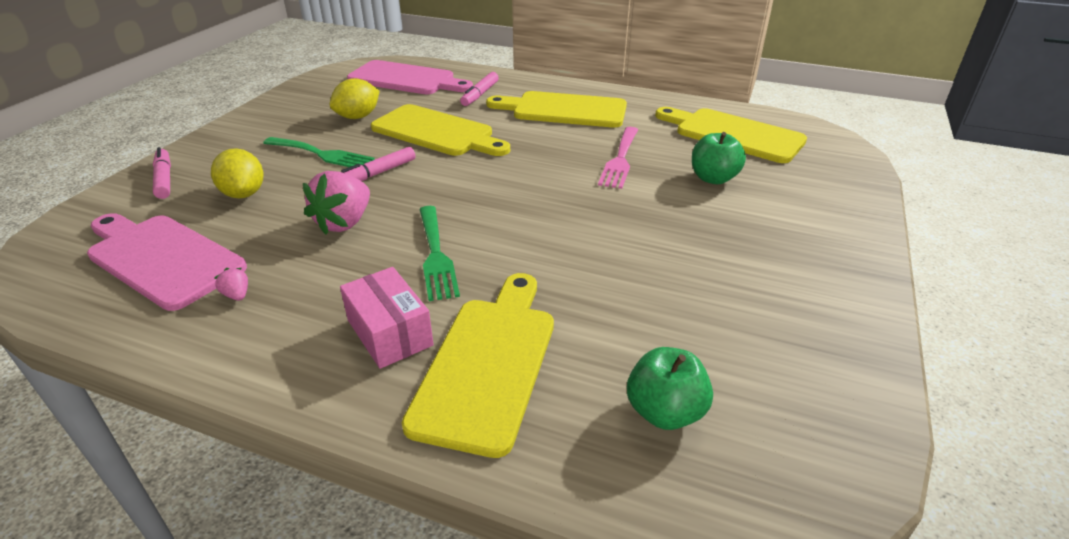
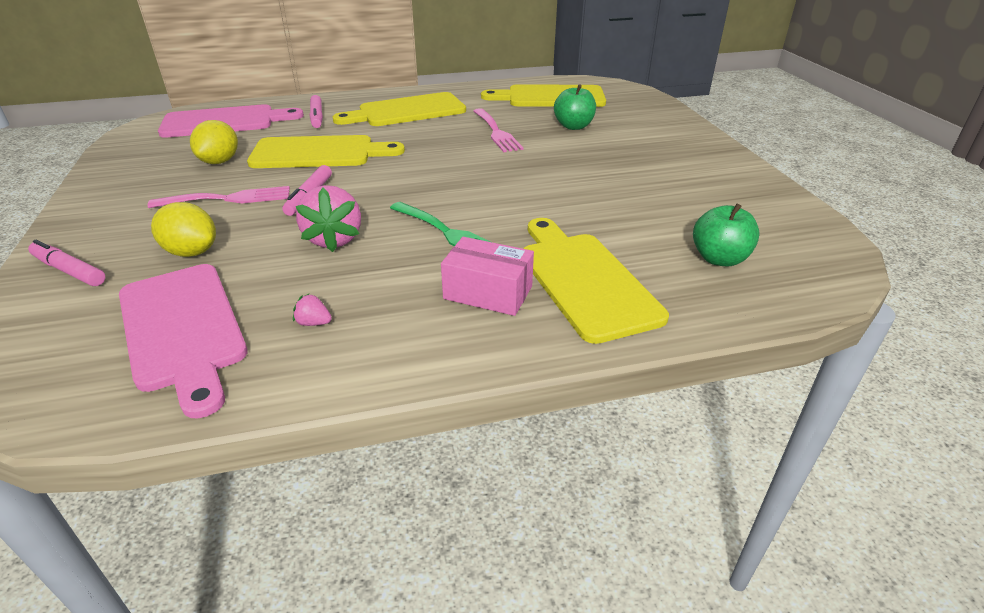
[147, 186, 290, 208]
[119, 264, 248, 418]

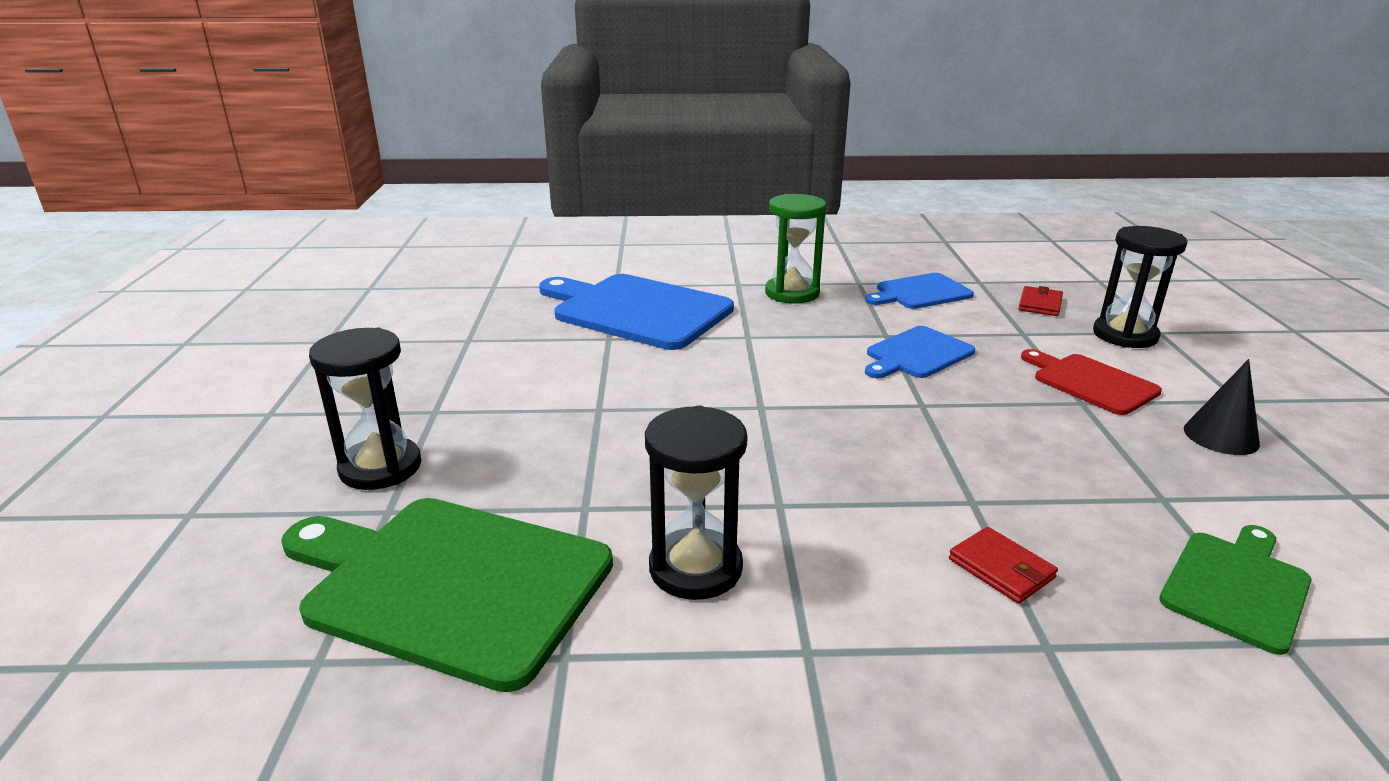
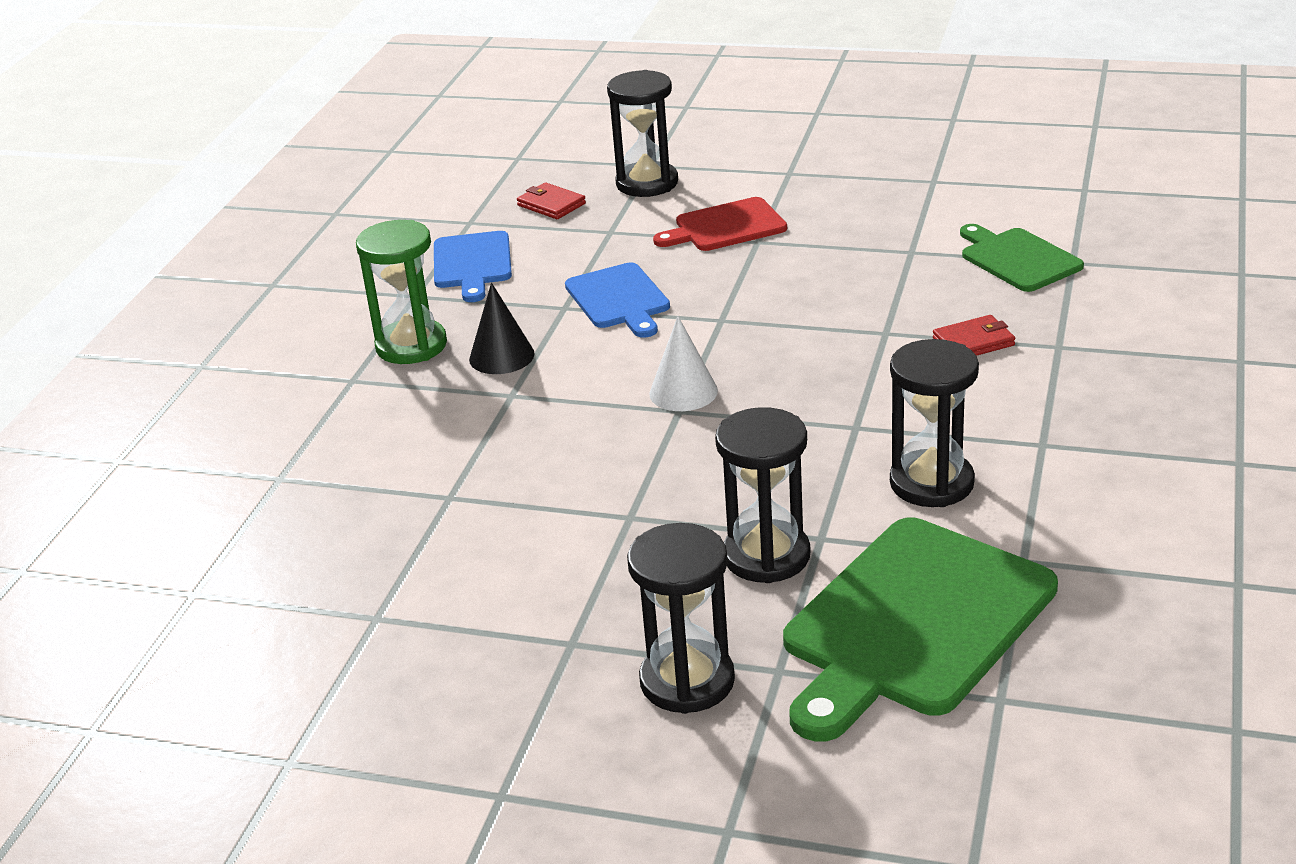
[539, 274, 734, 350] (first image)
[649, 316, 718, 411]
[715, 407, 810, 583]
[469, 283, 535, 374]

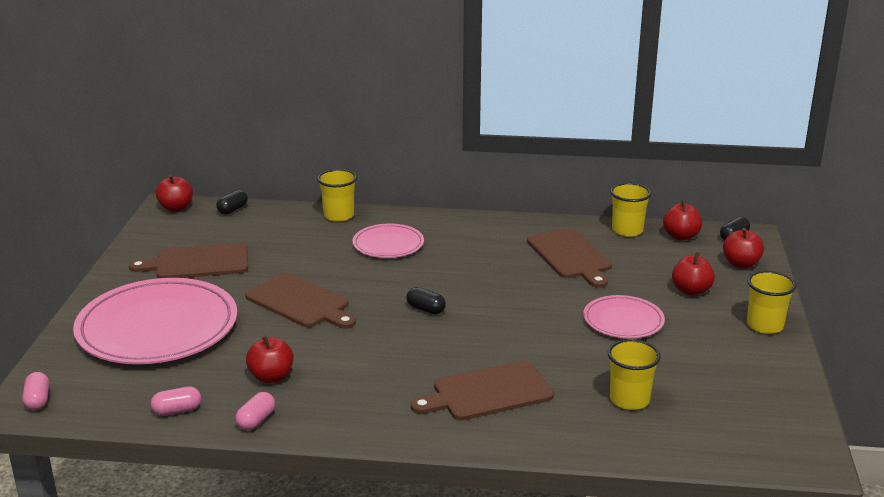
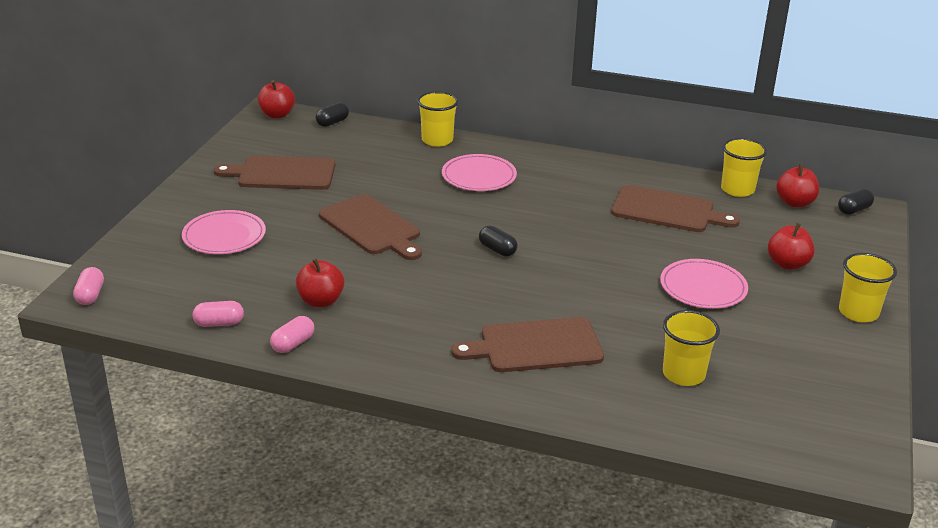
[723, 228, 764, 269] (first image)
[611, 185, 740, 232]
[182, 210, 266, 254]

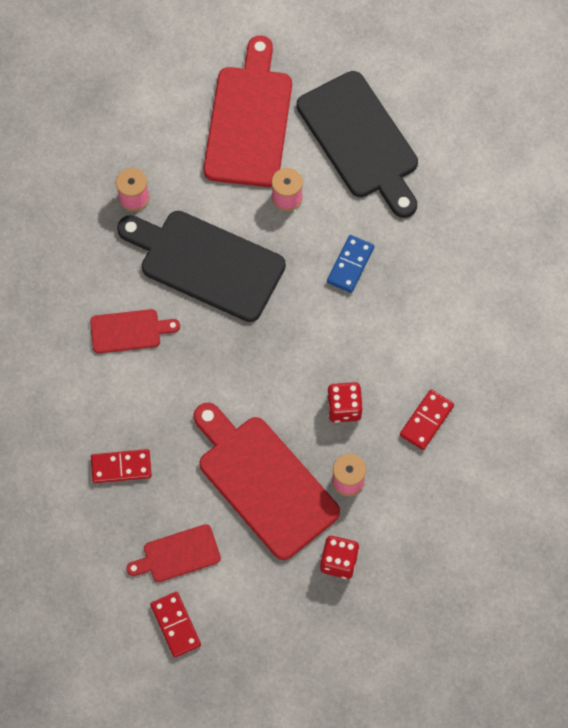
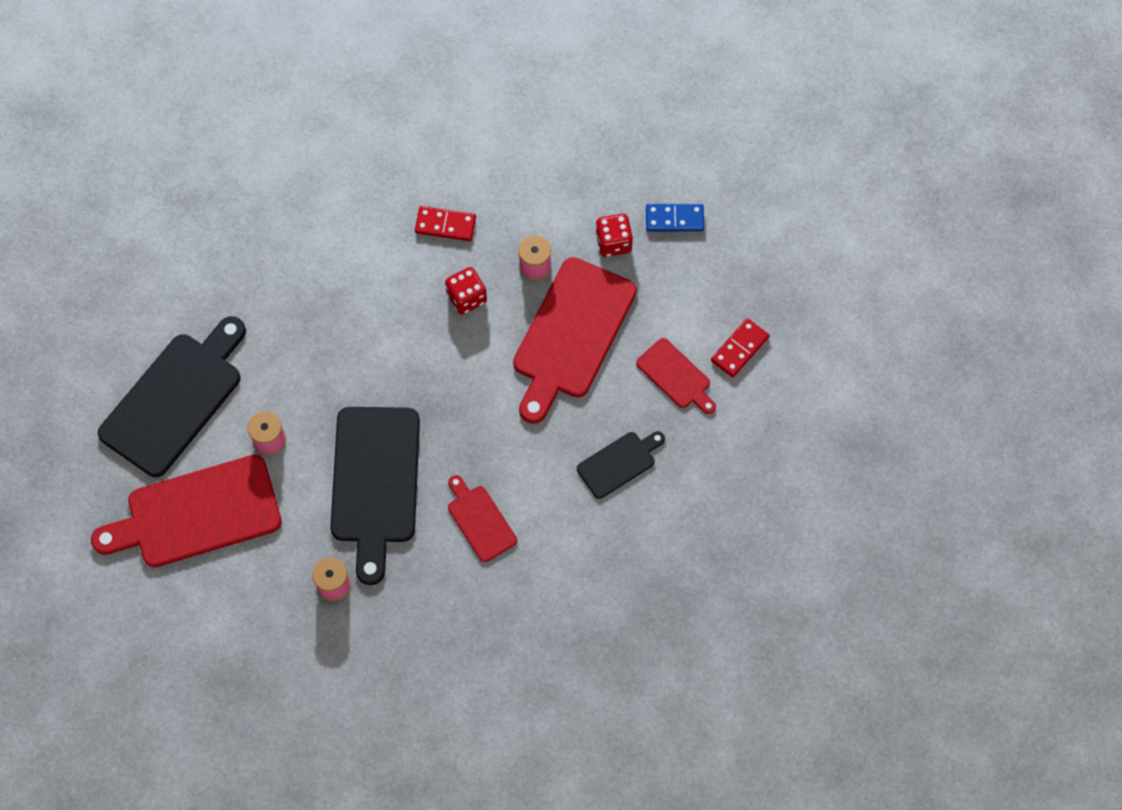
[646, 204, 704, 232]
[577, 431, 665, 499]

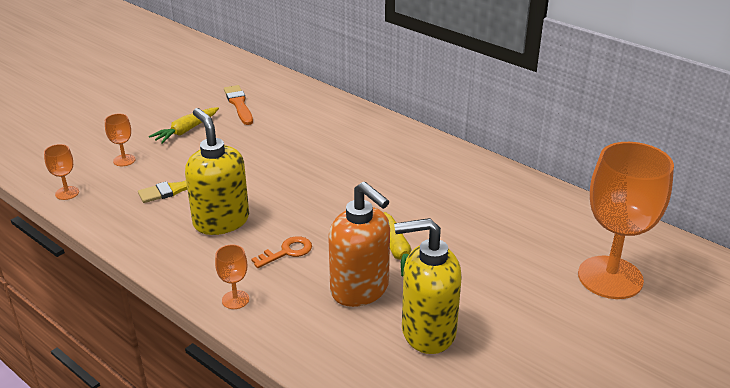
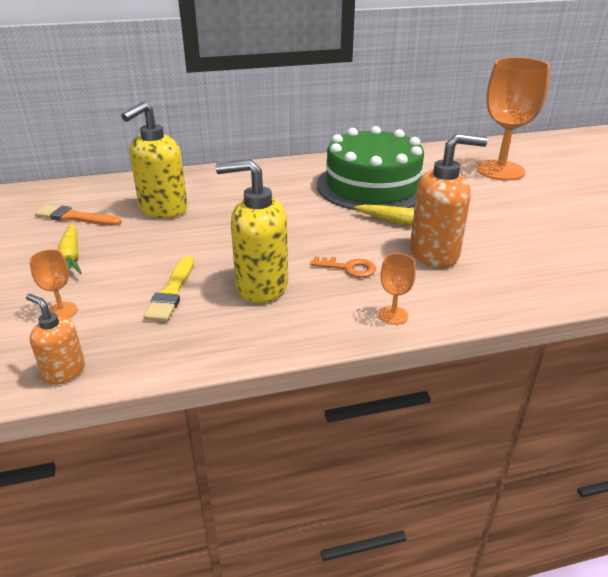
[317, 126, 424, 211]
[121, 102, 188, 218]
[26, 294, 85, 385]
[310, 256, 376, 277]

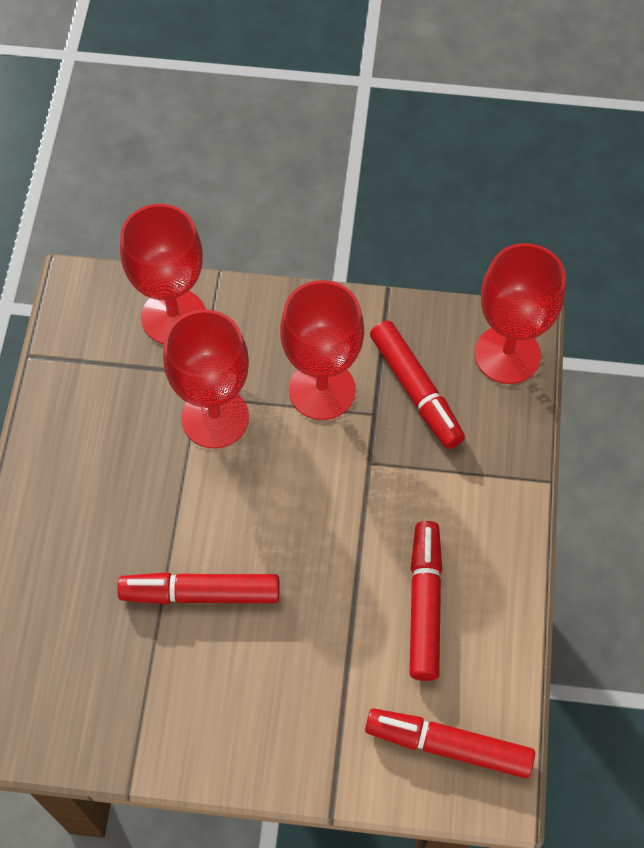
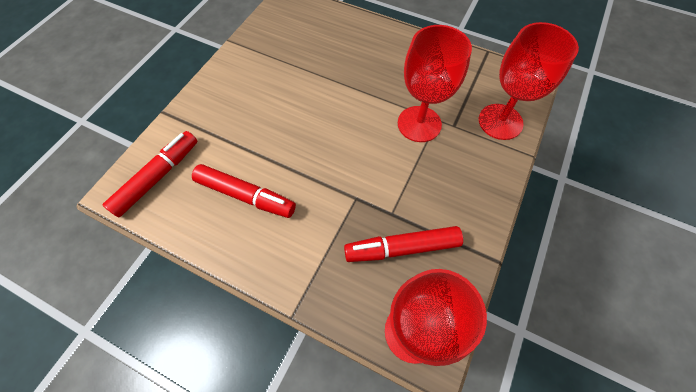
[117, 572, 279, 604] (first image)
[280, 280, 364, 420] (first image)

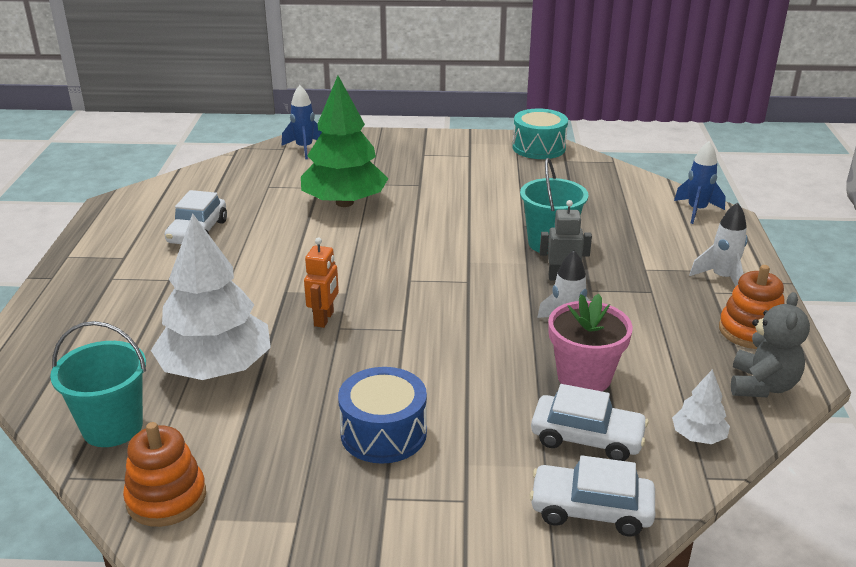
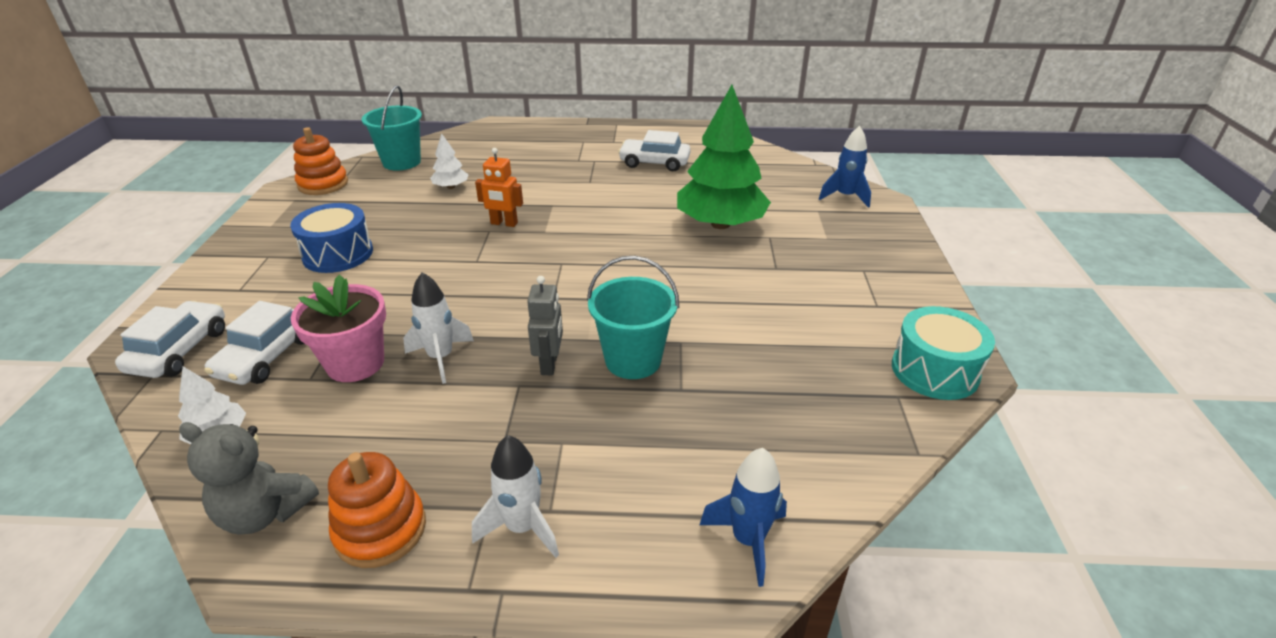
[430, 133, 469, 189]

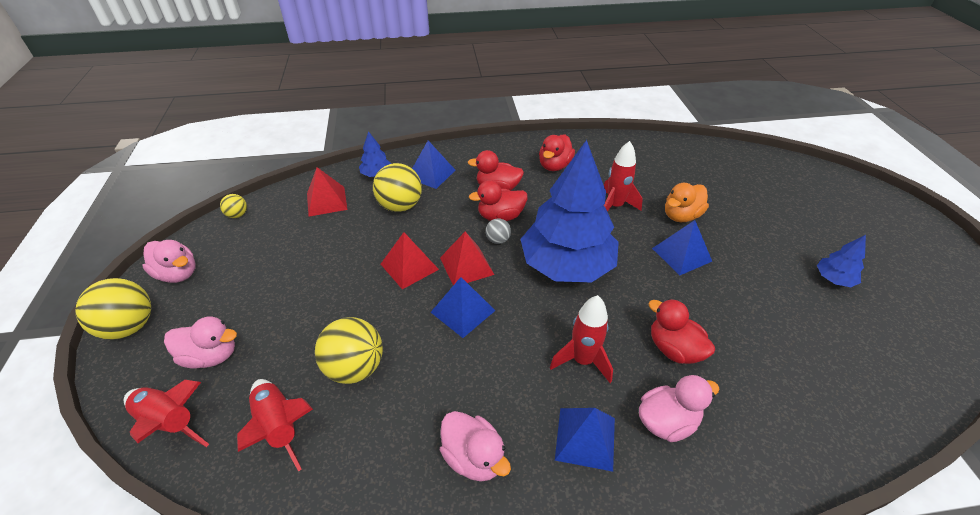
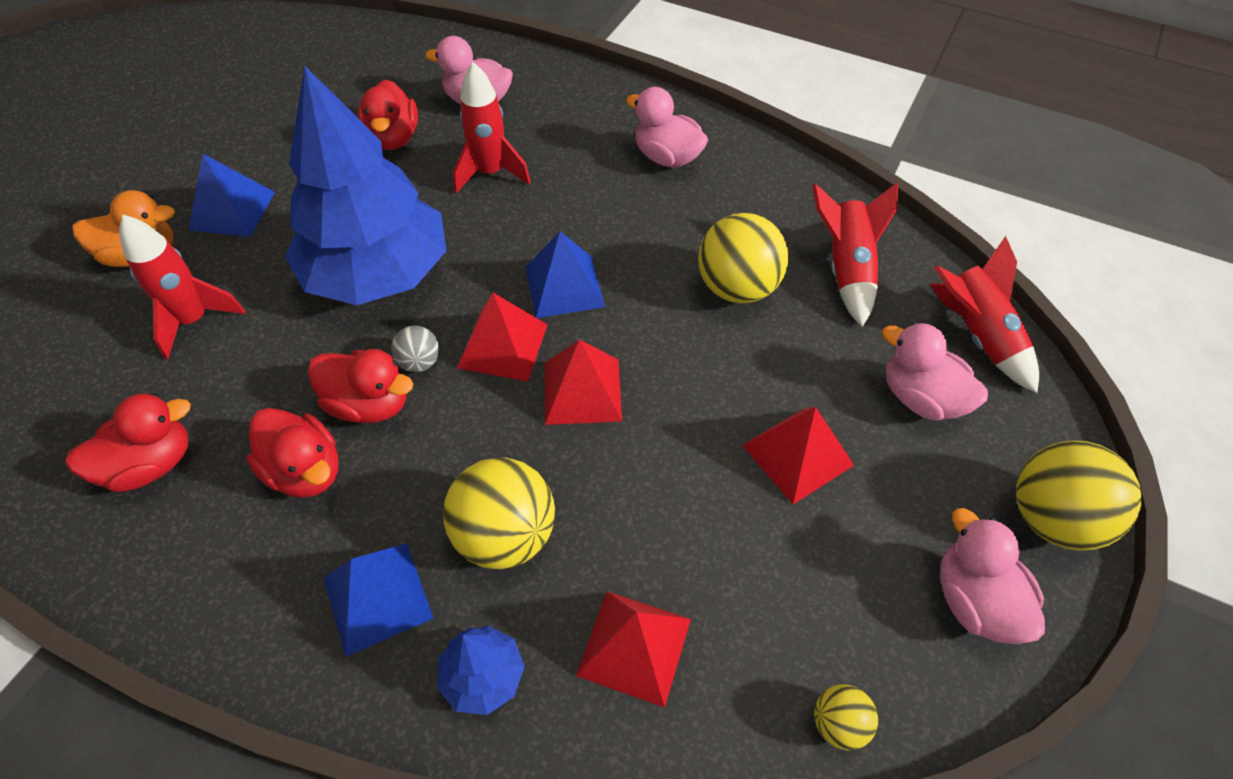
[555, 408, 615, 472] (first image)
[817, 235, 866, 287] (first image)
[742, 407, 854, 504]
[626, 87, 708, 168]

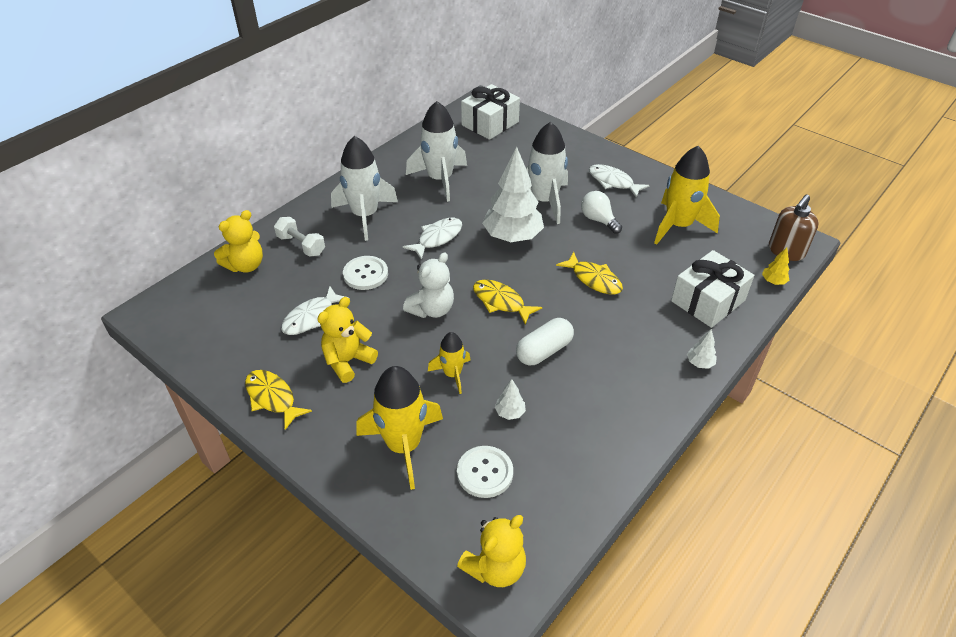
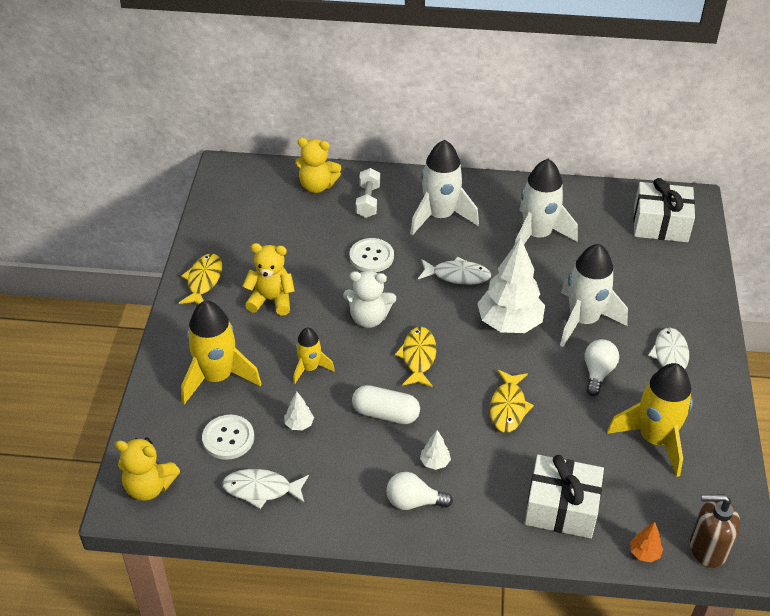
[386, 472, 453, 510]
[222, 469, 309, 509]
[420, 430, 451, 470]
[630, 522, 663, 562]

